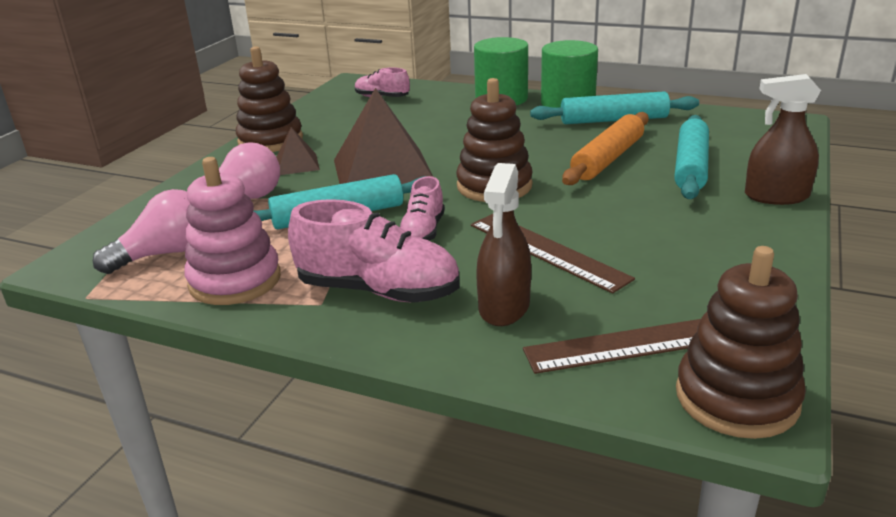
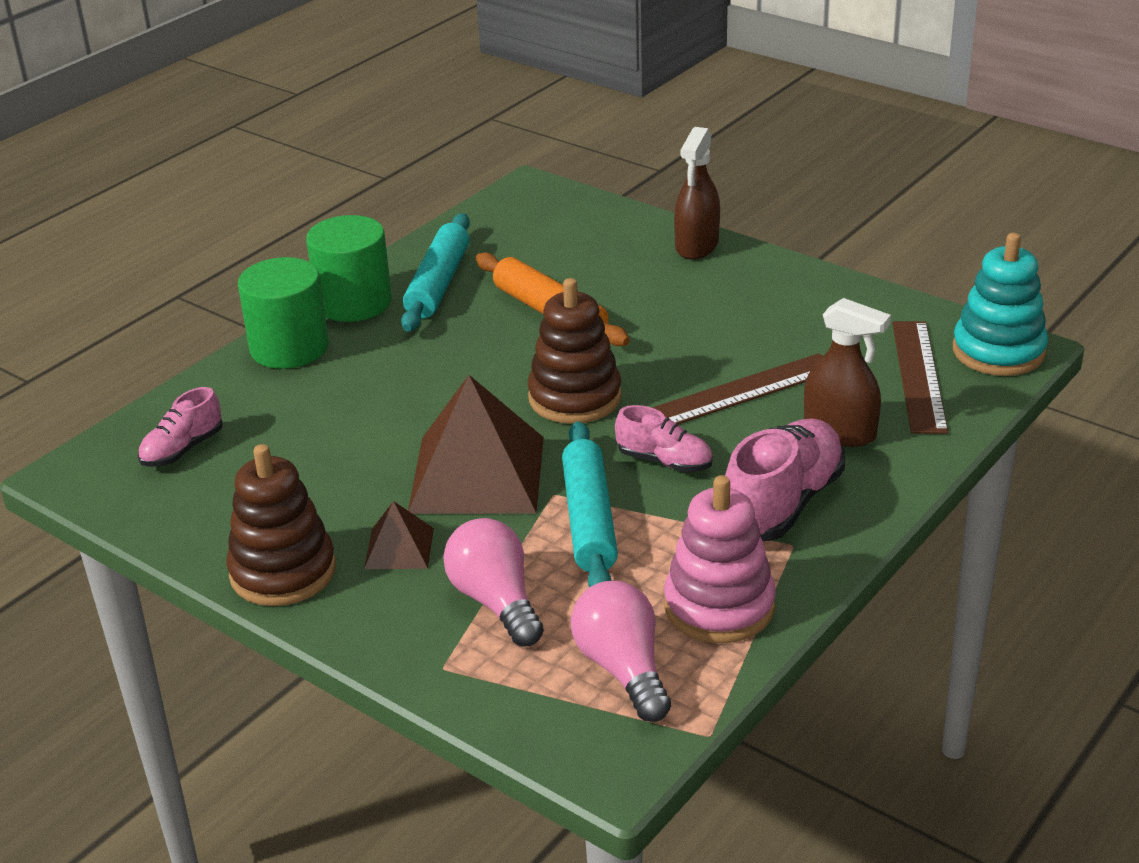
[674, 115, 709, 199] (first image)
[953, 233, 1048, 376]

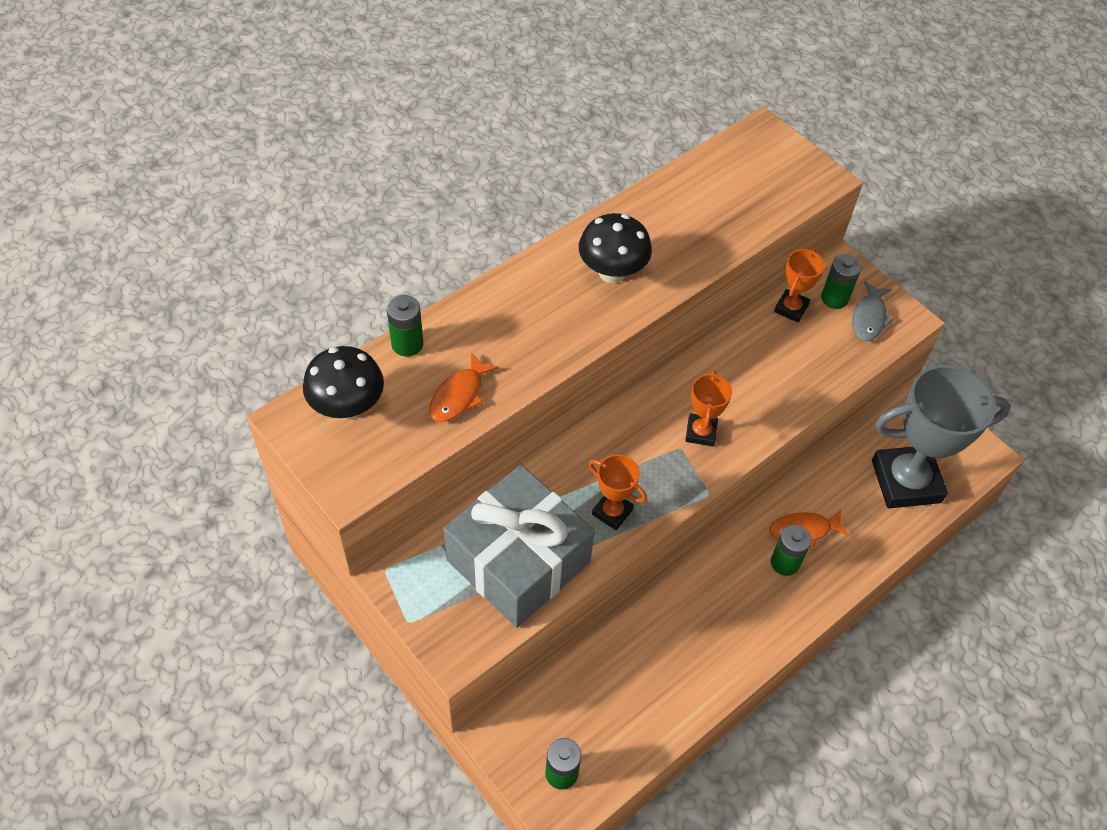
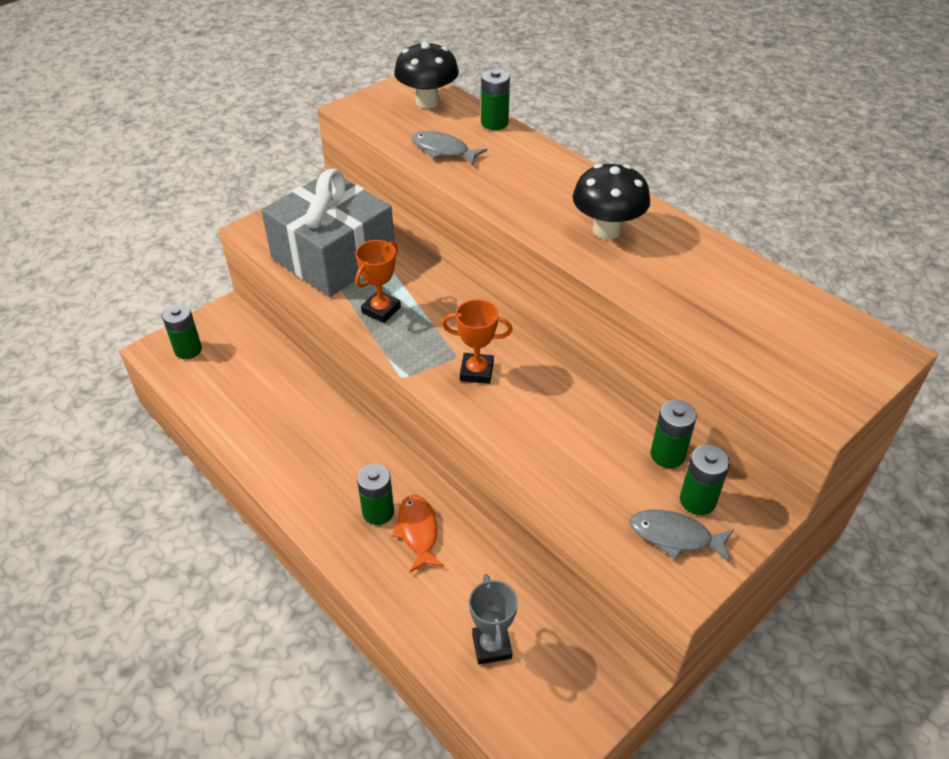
[651, 400, 697, 468]
[411, 131, 487, 165]
[469, 574, 518, 665]

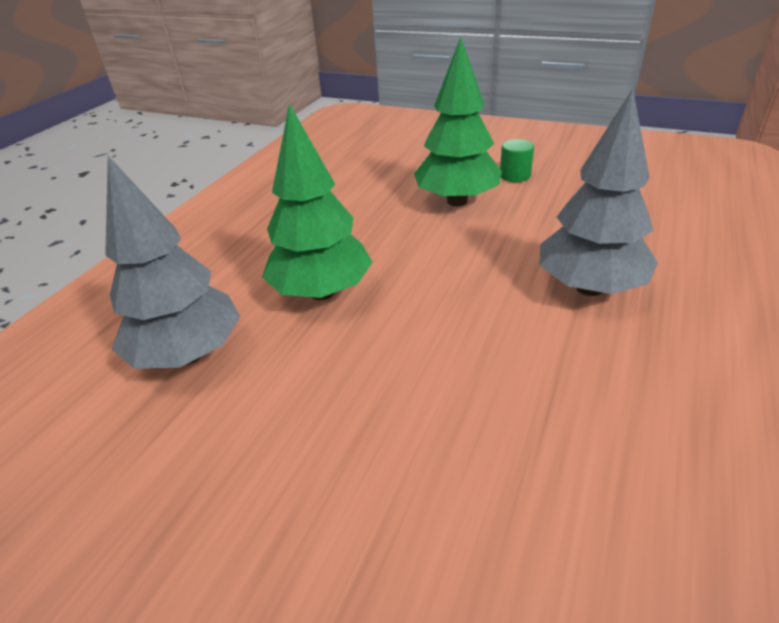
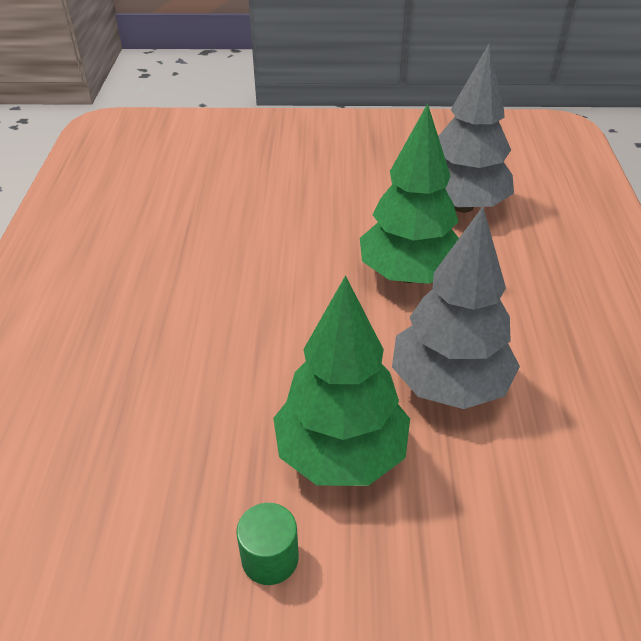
[392, 207, 520, 409]

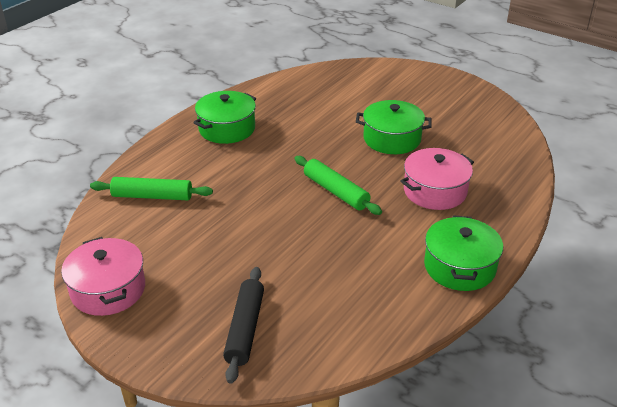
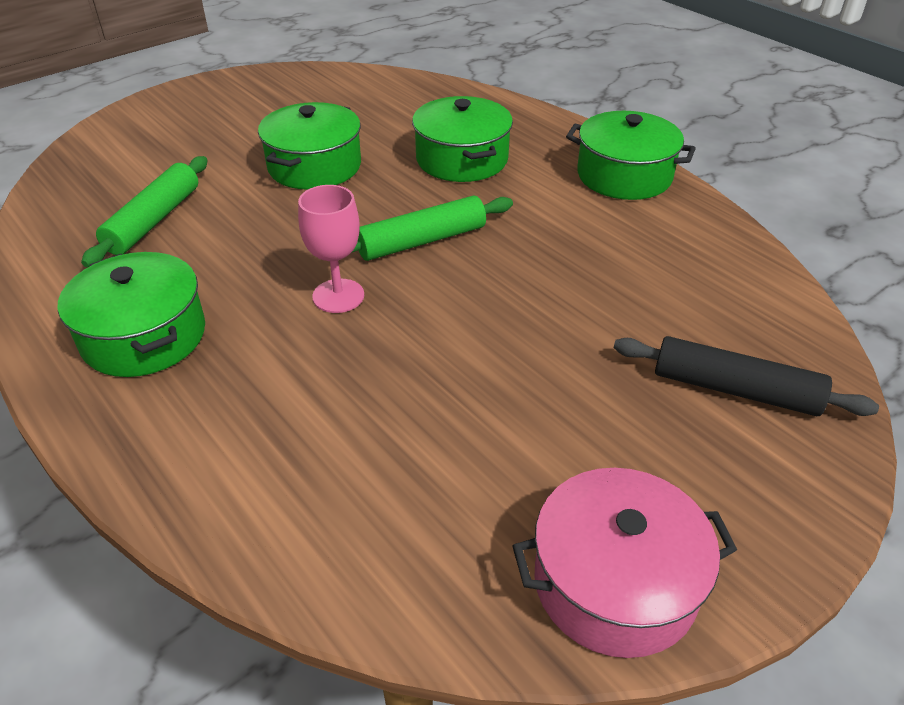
[298, 185, 364, 313]
[81, 156, 208, 267]
[412, 96, 513, 182]

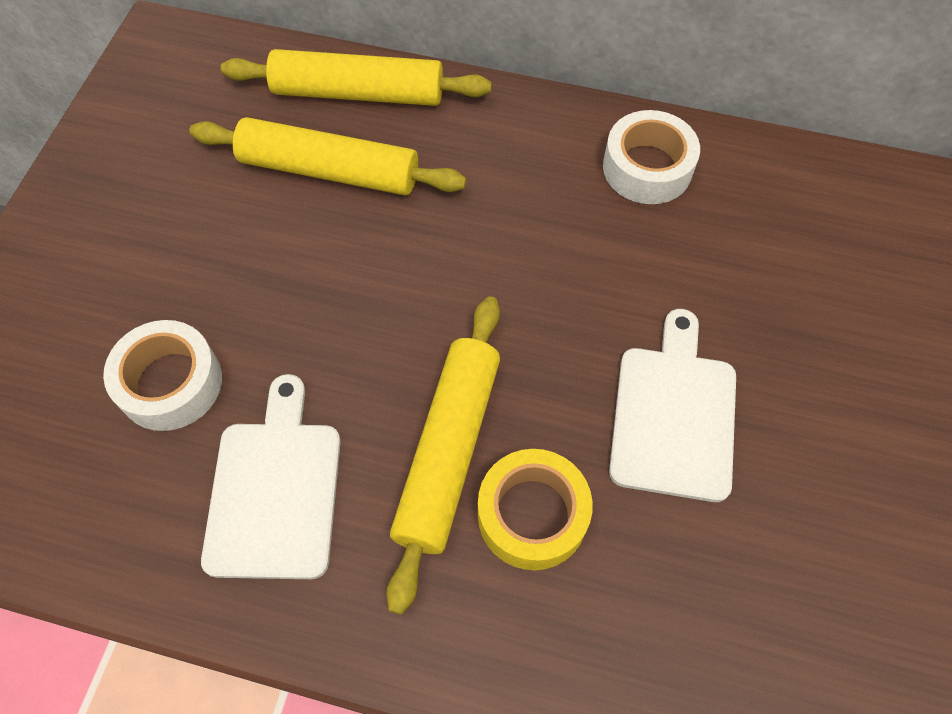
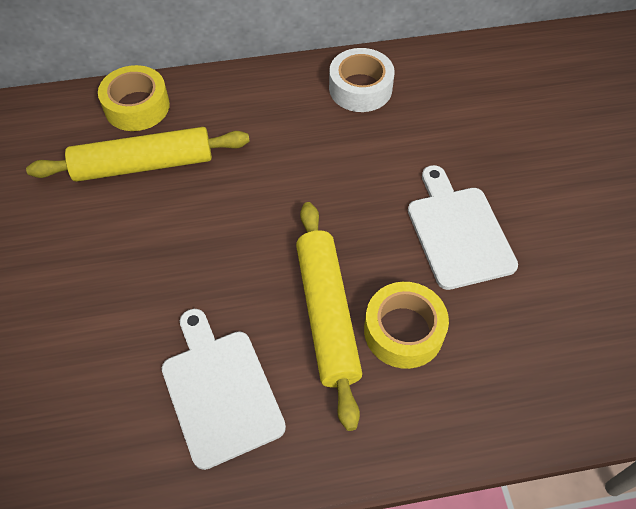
[103, 320, 222, 431] (first image)
[98, 65, 170, 131]

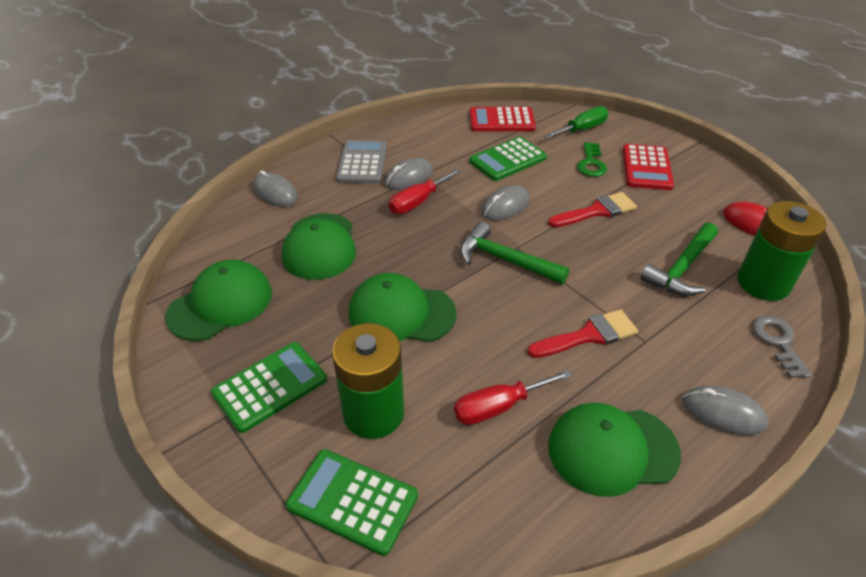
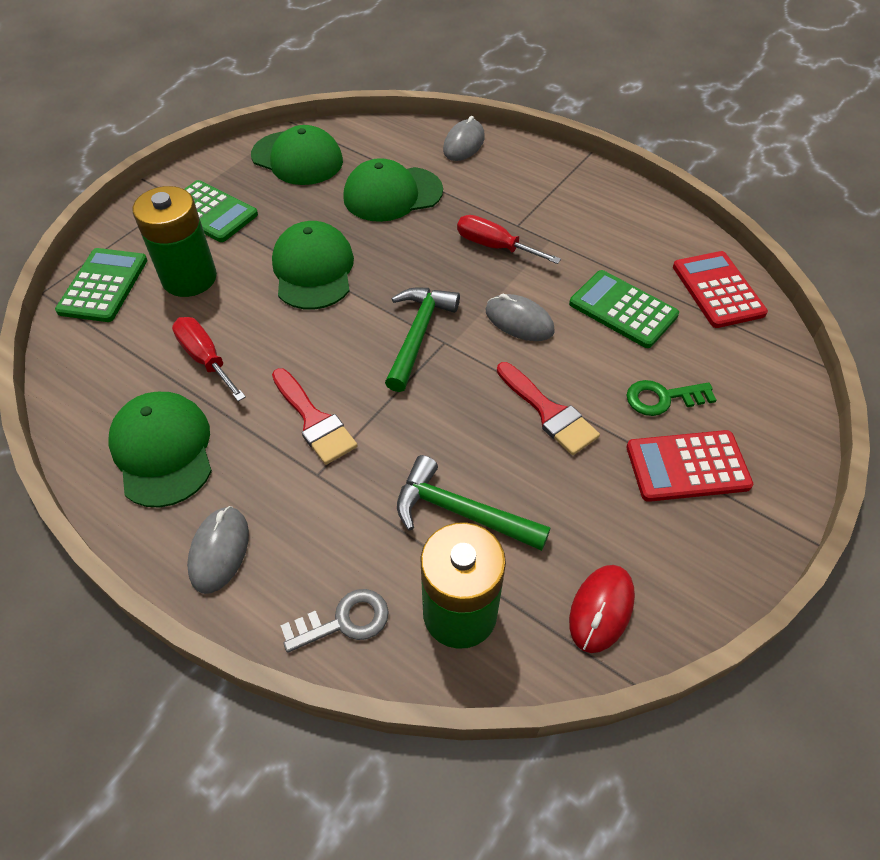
[336, 140, 387, 184] (first image)
[385, 158, 433, 190] (first image)
[544, 106, 608, 139] (first image)

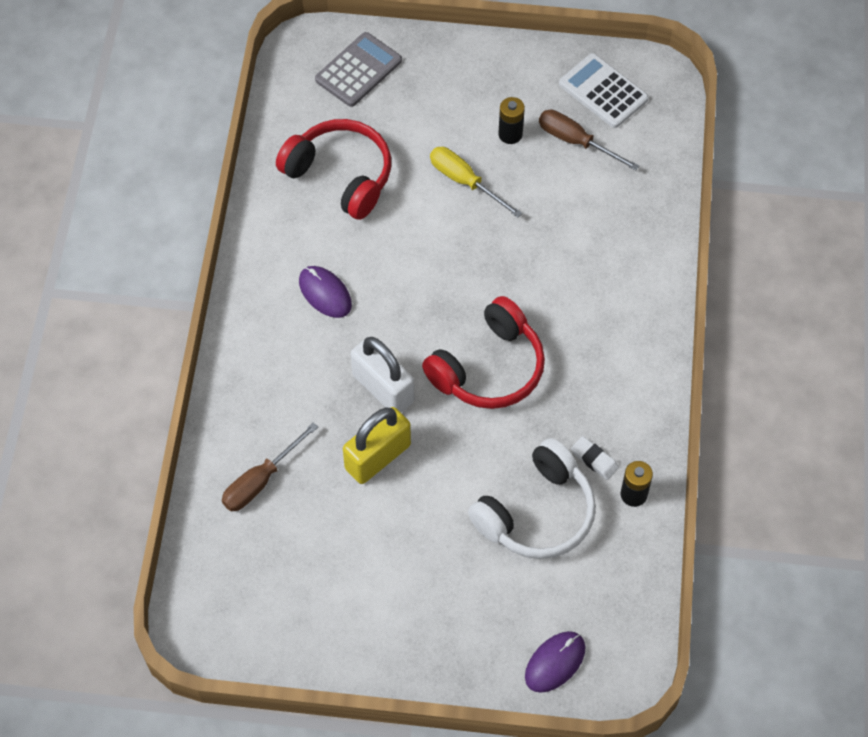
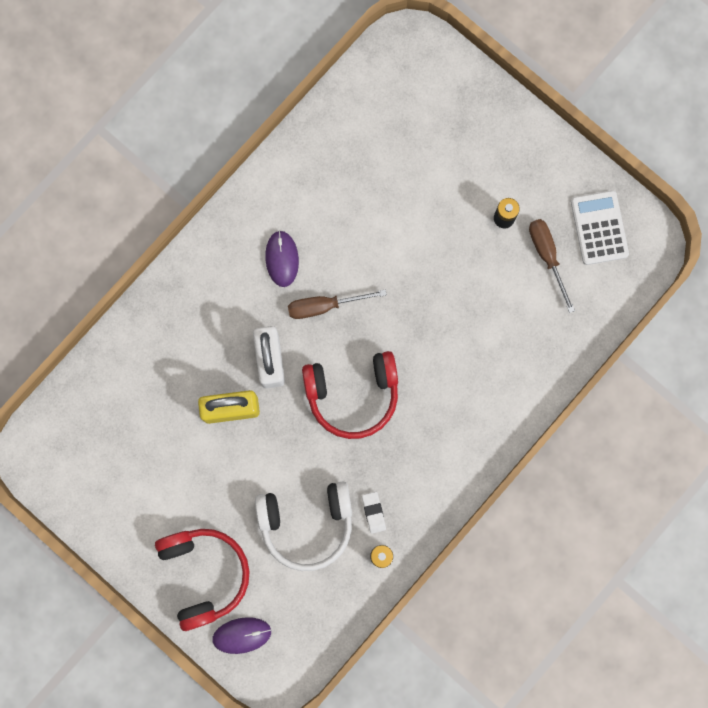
[315, 32, 402, 107] (first image)
[430, 147, 522, 218] (first image)
[288, 290, 387, 319]
[155, 529, 249, 631]

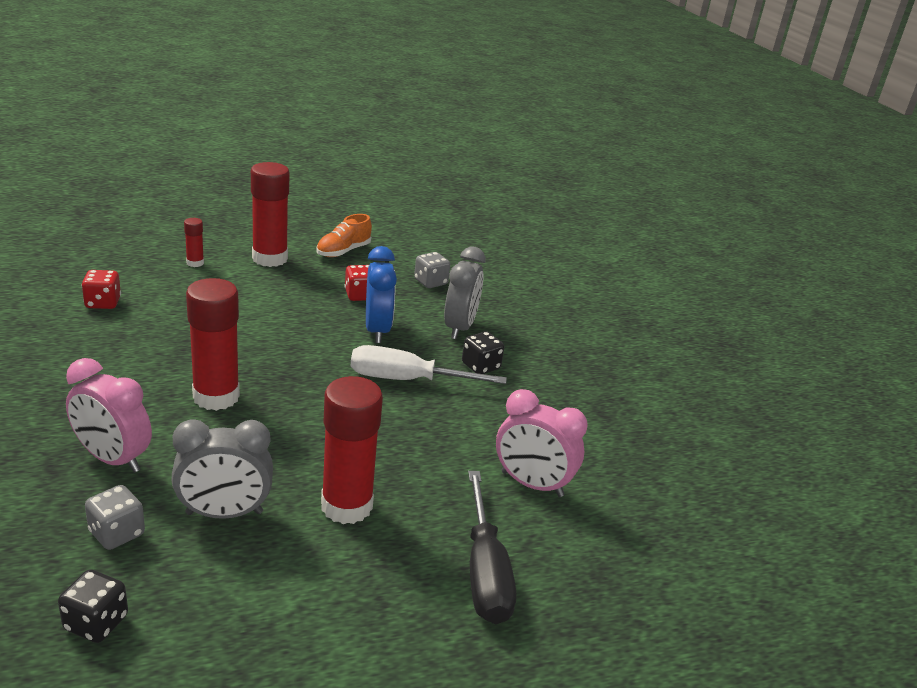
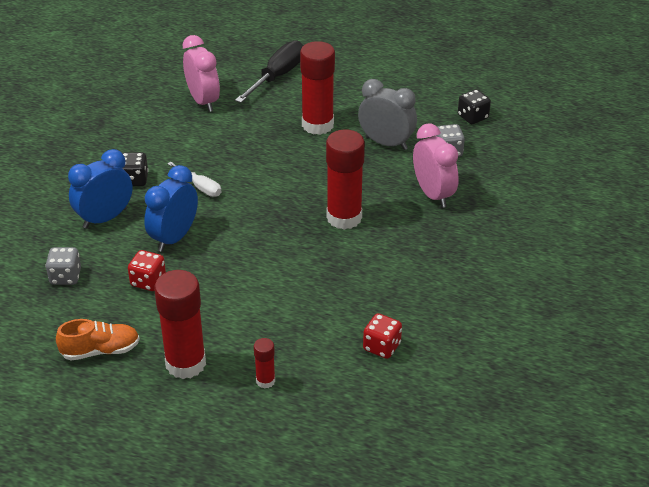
[68, 149, 133, 229]
[167, 162, 222, 197]

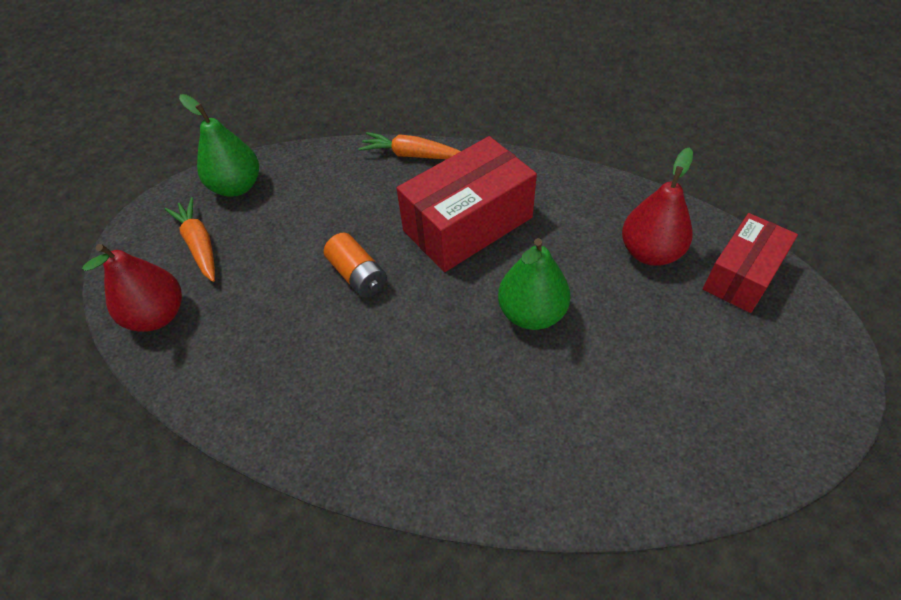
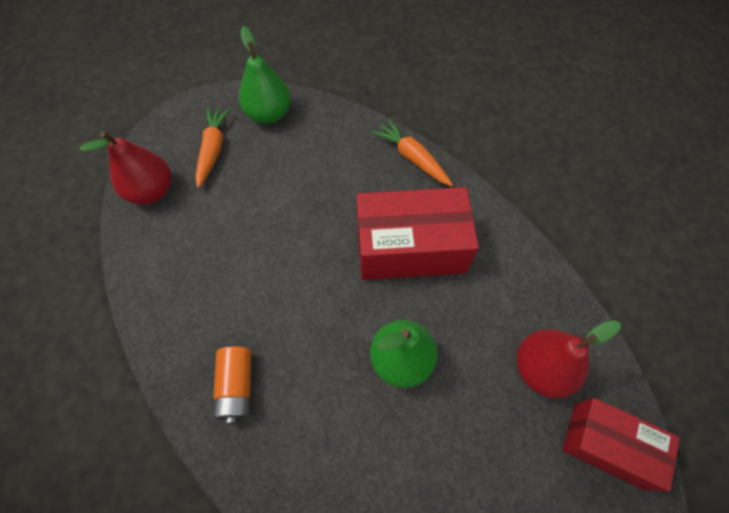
[212, 346, 251, 424]
[562, 398, 680, 492]

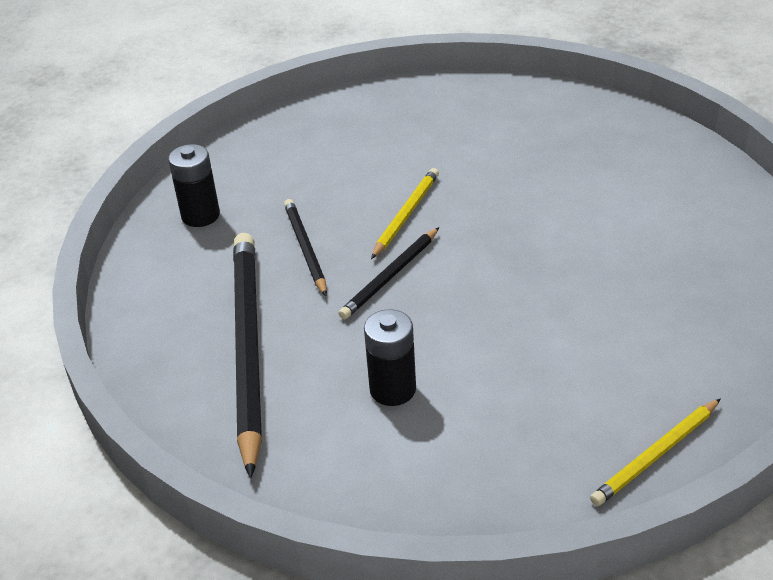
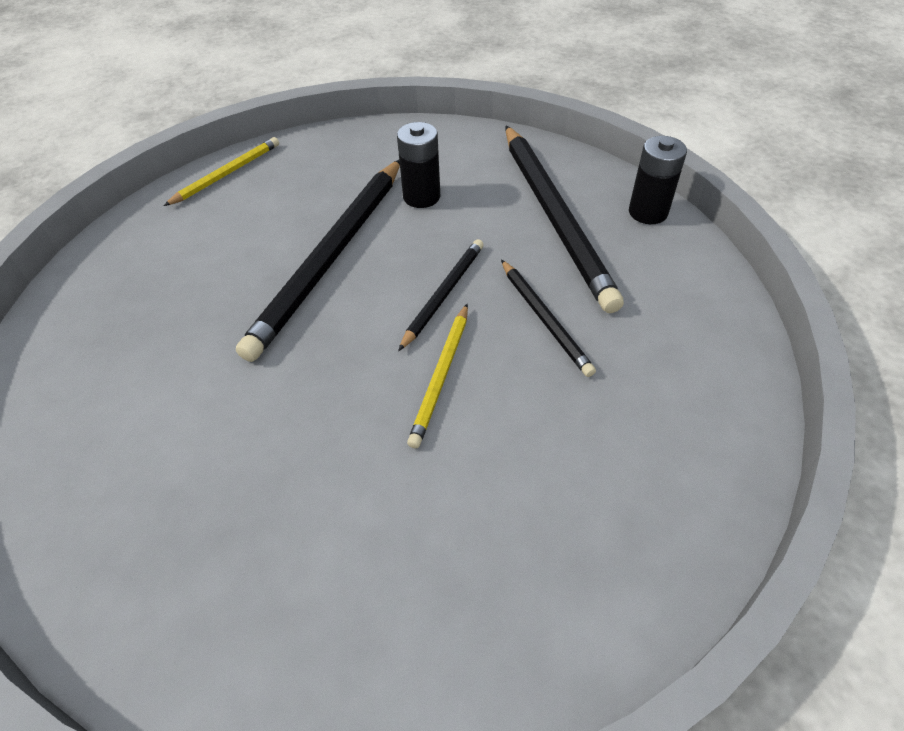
[236, 160, 400, 362]
[629, 136, 687, 224]

